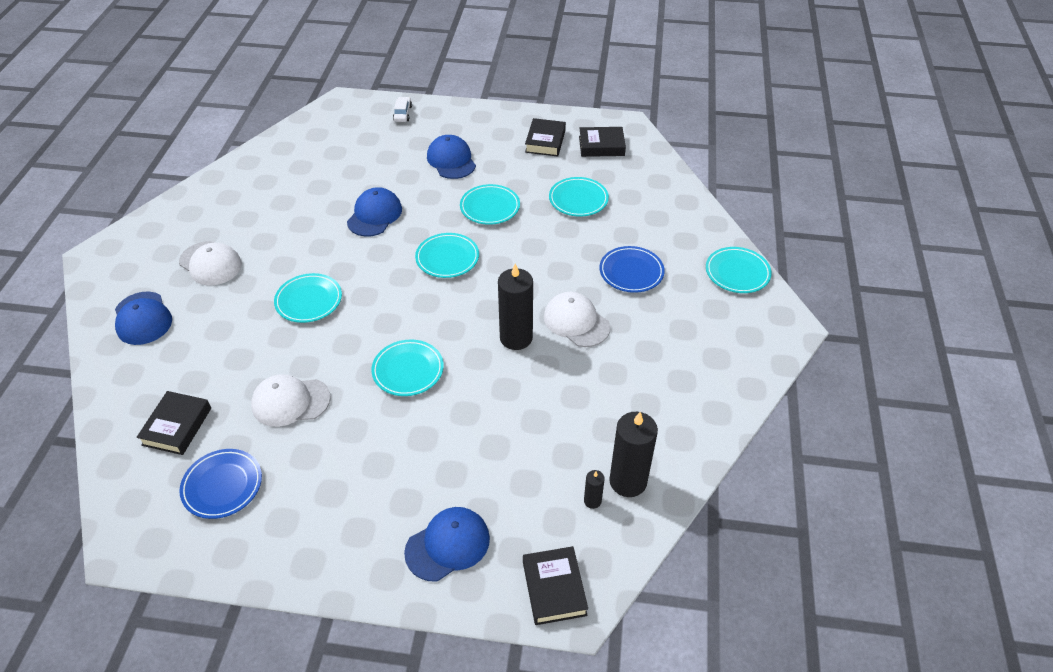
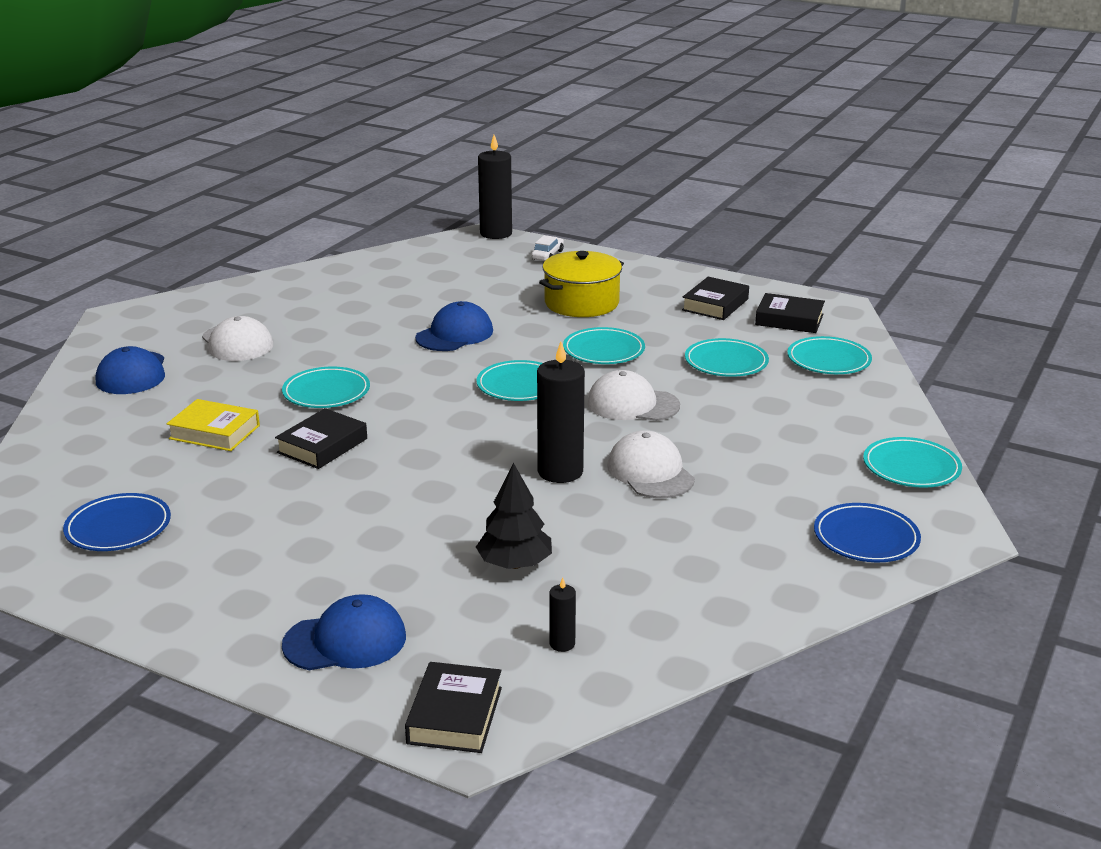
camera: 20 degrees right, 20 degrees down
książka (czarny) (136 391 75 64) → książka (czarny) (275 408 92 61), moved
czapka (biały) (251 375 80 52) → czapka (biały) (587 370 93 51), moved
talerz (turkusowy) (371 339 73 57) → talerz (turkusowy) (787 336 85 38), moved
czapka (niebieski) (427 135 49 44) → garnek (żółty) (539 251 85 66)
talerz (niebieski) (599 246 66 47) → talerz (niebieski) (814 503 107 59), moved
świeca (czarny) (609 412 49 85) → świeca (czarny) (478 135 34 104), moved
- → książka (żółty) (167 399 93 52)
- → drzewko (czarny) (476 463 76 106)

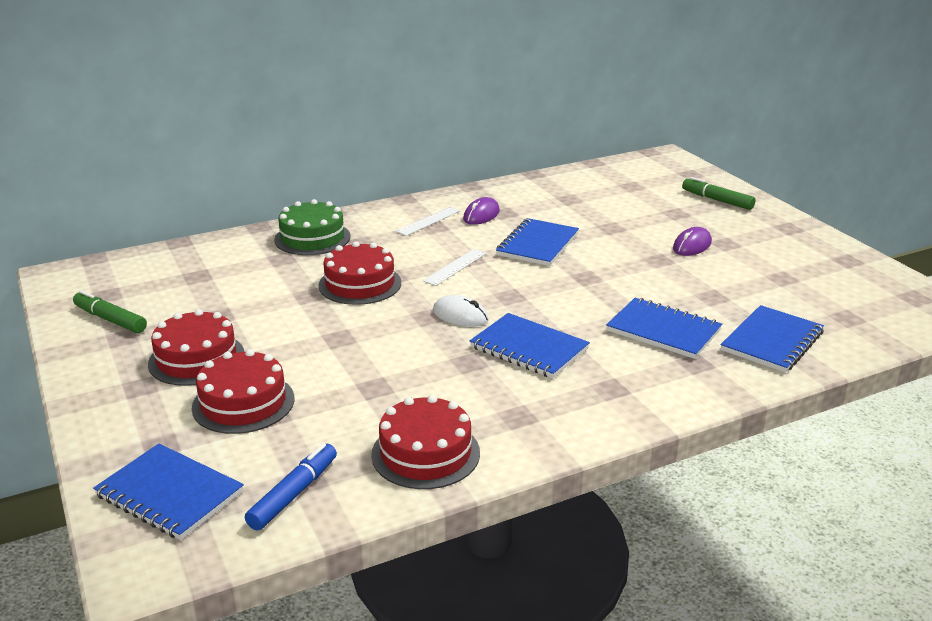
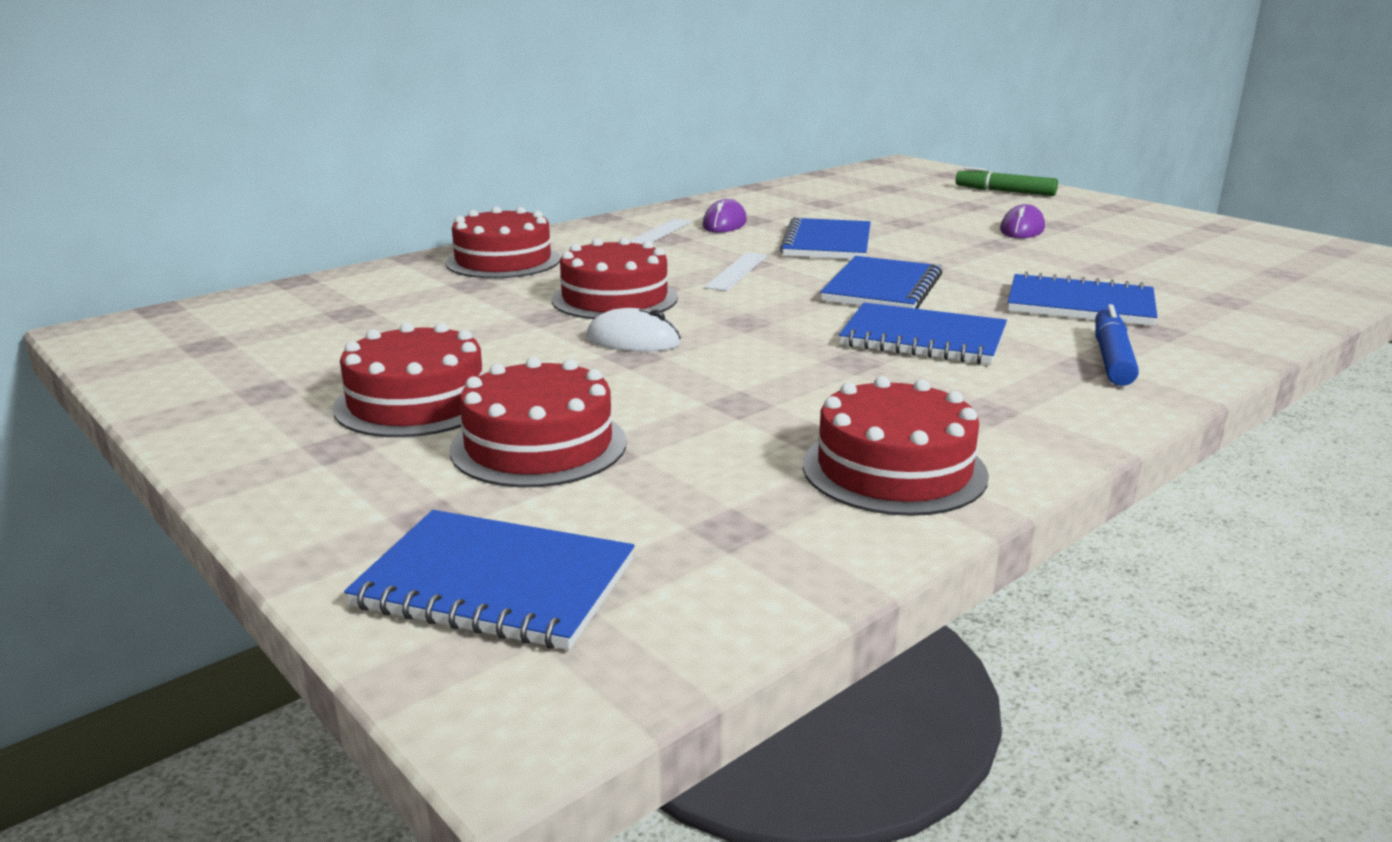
camera: 15 degrees left, 5 degrees down
flamaster (zielony) (73 290 74 43) → -
flamaster (niebieski) (245 443 92 88) → flamaster (niebieski) (1095 304 44 82), moved
tort (zielony) (274 199 77 56) → tort (czerwony) (445 207 115 71)
myszka (biały) (433 295 55 32) → myszka (biały) (586 308 95 44), moved
zeszyt (niebieski) (721 305 103 68) → zeszyt (niebieski) (820 256 123 53), moved

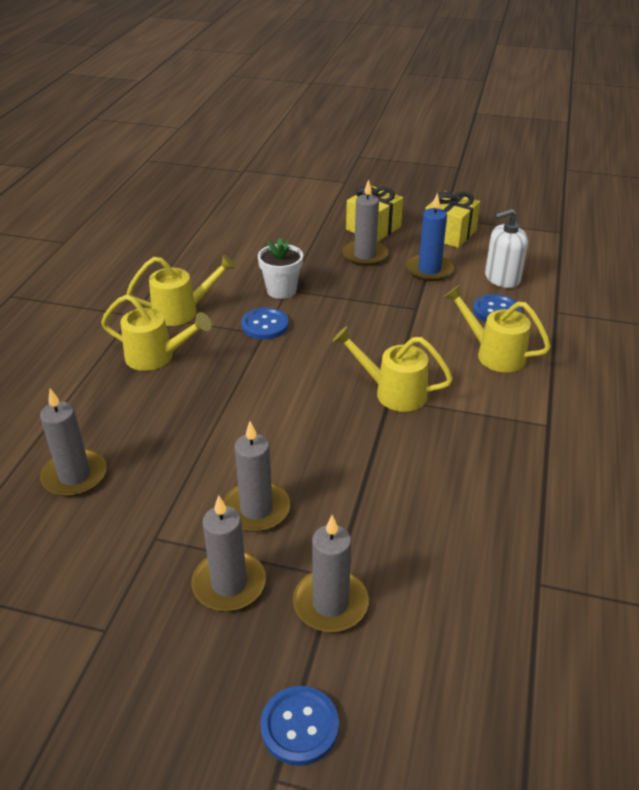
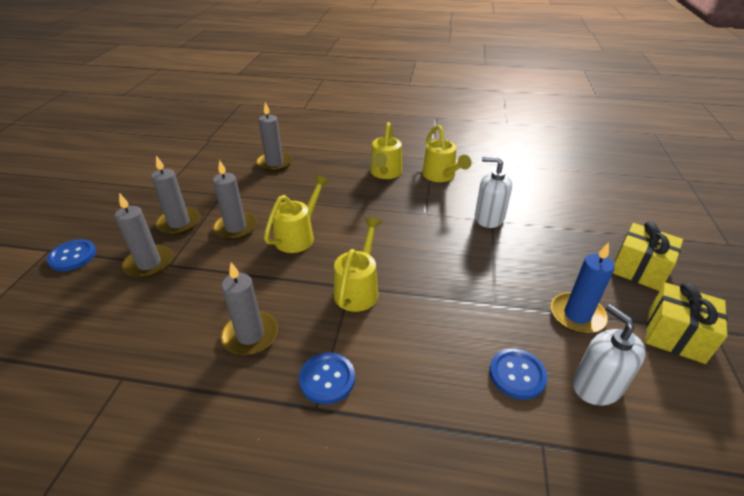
camera: 85 degrees right, 0 degrees up
guzik (niebieski) (241 307 48 33) → guzik (niebieski) (299 352 56 52), moved
doniczka (biały) (258 238 45 61) → dozownik mydła (biały) (475 156 37 72)
świeca (szary) (342 179 46 87) → świeca (szary) (221 262 57 93), moved
konewka (żółty) (444 285 107 87) → konewka (żółty) (264 175 66 78), moved

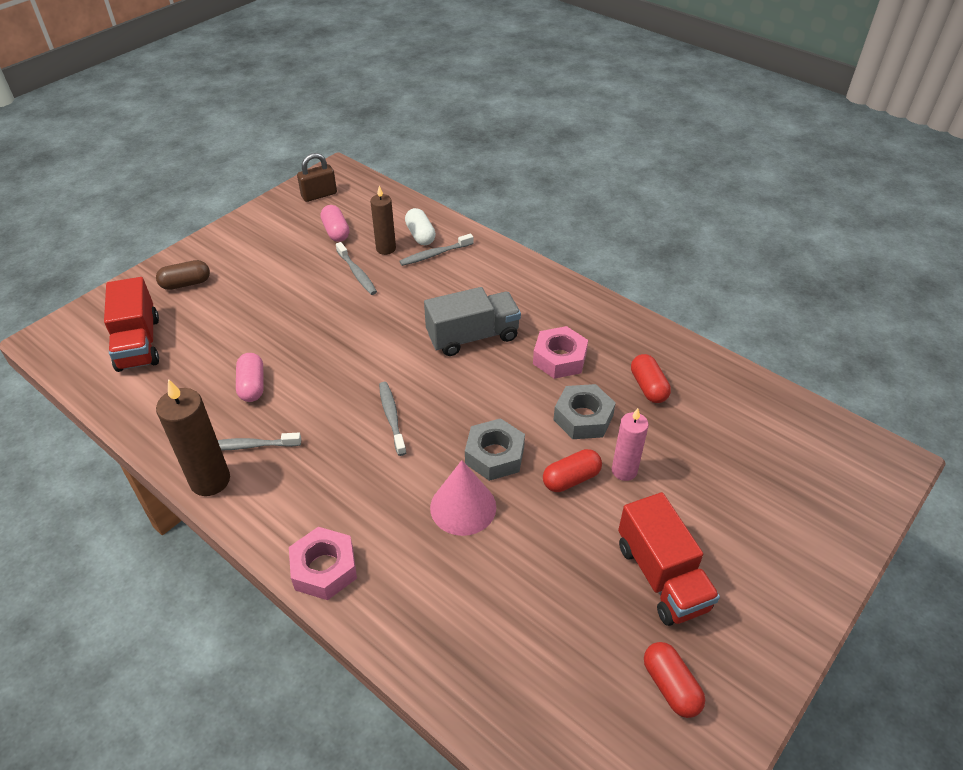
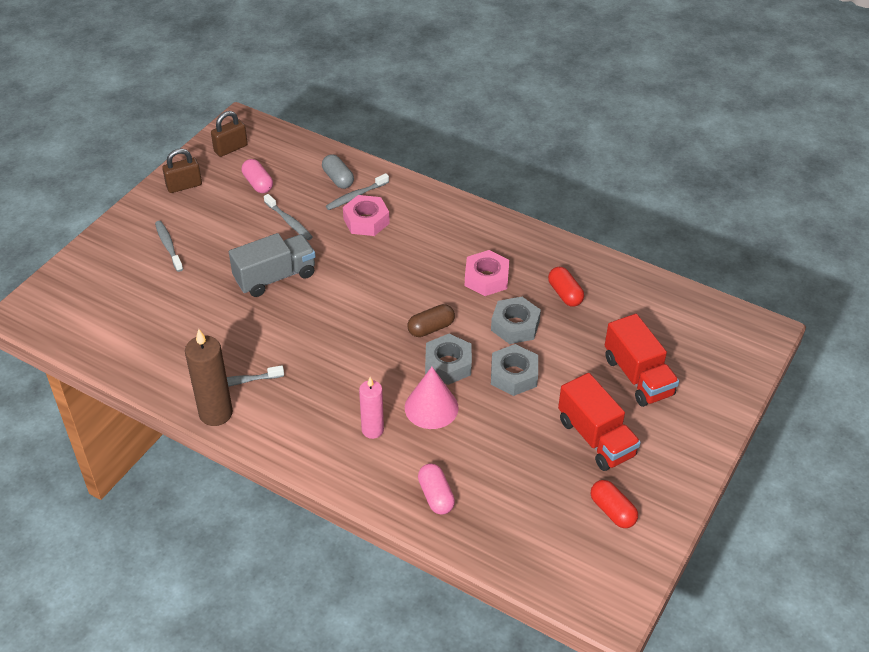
camera: 10 degrees left, 0 degrees up
ciężarówka (czerwony) (104 277 55 95) → ciężarówka (czerwony) (605 314 74 93), moved
kapsułka (brązowy) (156 260 54 30) → kapsułka (brązowy) (407 304 48 33), moved
kapsułka (różowy) (236 353 28 49) → kapsułka (różowy) (418 464 37 51), moved
nakrętka (różowy) (289 527 68 73) → nakrętka (różowy) (343 195 47 41), moved
świeca (brązowy) (370 186 26 69) → -
szczoteczka do zębów (szary) (379 382 27 74) → szczoteczka do zębów (szary) (155 221 28 51), moved
kapsułka (biały) (405 208 31 37) → kapsułka (szary) (322 154 32 35)
ciężarówka (szary) (424 287 97 69) → ciężarówka (szary) (229 233 87 64), moved
kapsułka (czerwony) (543 449 59 43) → nakrętka (szary) (491 344 47 52)
świeca (różowy) (612 408 37 73) → świeca (różowy) (359 377 25 62), moved
- → kłódka (brązowy) (162 148 40 45)

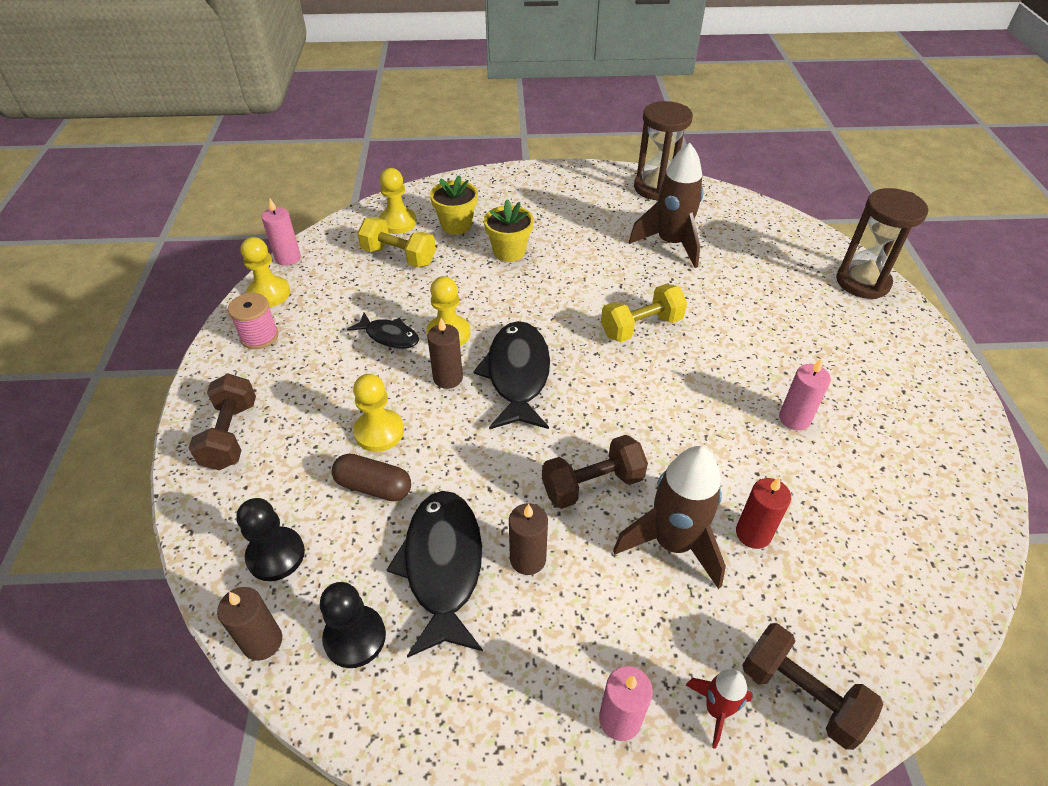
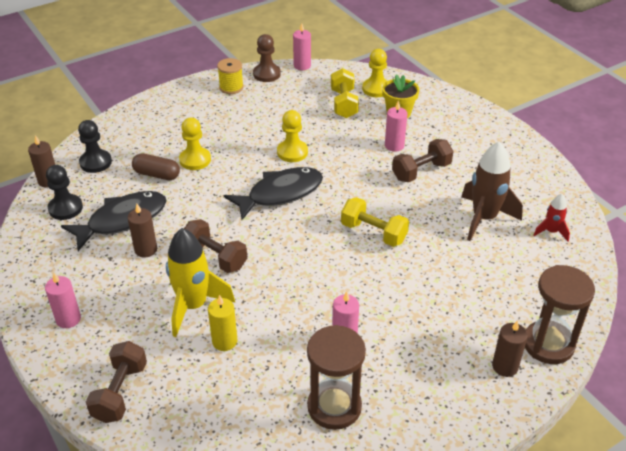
camera: 60 degrees right, 5 degrees down
hantel (brązowy) (188 374 68 96) → hantel (brązowy) (392 139 62 43), moved
szpulka (różowy) (228 293 51 56) → szpulka (żółty) (217 58 27 36)
pionek (żółty) (241 237 49 70) → pionek (brązowy) (253 34 28 48)
kapsułka (brązowy) (332 453 79 48) → kapsułka (brązowy) (132 153 48 27), 60 degrees counterclockwise
ryba (czarny) (347 313 72 36) → -
świeca (brązowy) (427 318 36 71) → świeca (brązowy) (492 320 36 57), moved
doniczka (żółty) (484 199 50 63) → świeca (różowy) (385 100 23 52)
rakieta (brązowy) (613 446 113 143) → rakieta (żółty) (166 228 69 109)
klepsydra (brązowy) (634 101 59 100) → klepsydra (brązowy) (307 325 59 105), moved
rakieta (czerwony) (686 669 67 80) → rakieta (czerwony) (534 194 36 47), moved
świeca (czerwony) (736 477 55 72) → świeca (żółty) (208 295 29 56)

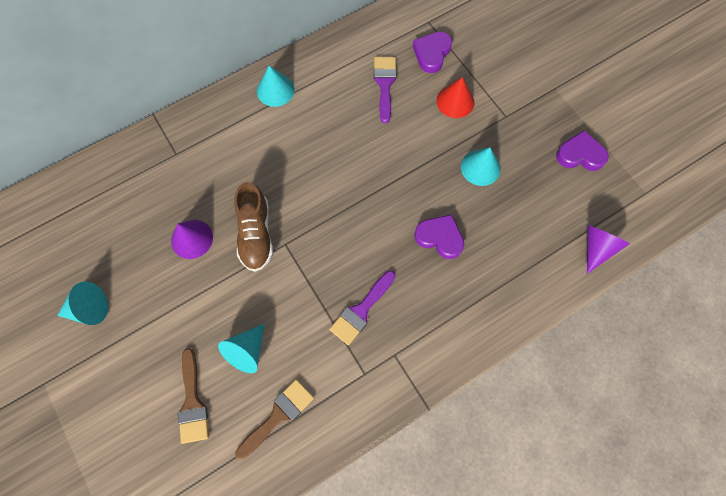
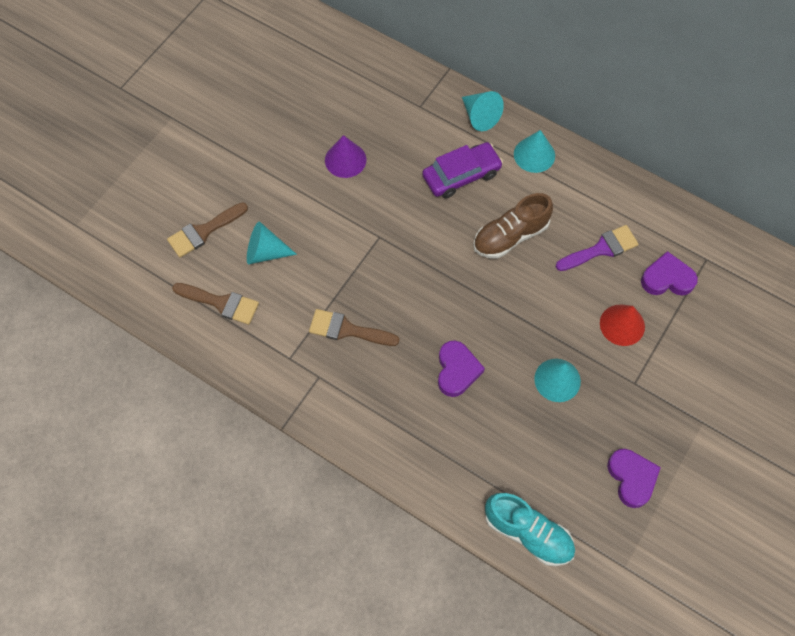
camera: 65 degrees right, 5 degrees down
stożek (turkusowy) (57 282 51 43) → stożek (turkusowy) (462 91 42 40), moved
but (brązowy) (234 182 39 90) → but (brązowy) (473 193 80 66), moved
pędzel (fioletowy) (329 271 66 74) → pędzel (brązowy) (309 309 90 37)
stożek (fioletowy) (587 225 43 49) → but (turkusowy) (485 493 90 73)
- → samochód (fioletowy) (422 142 81 57)

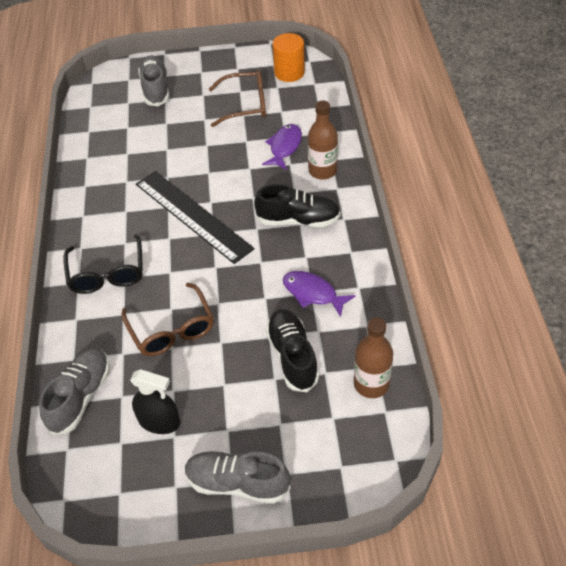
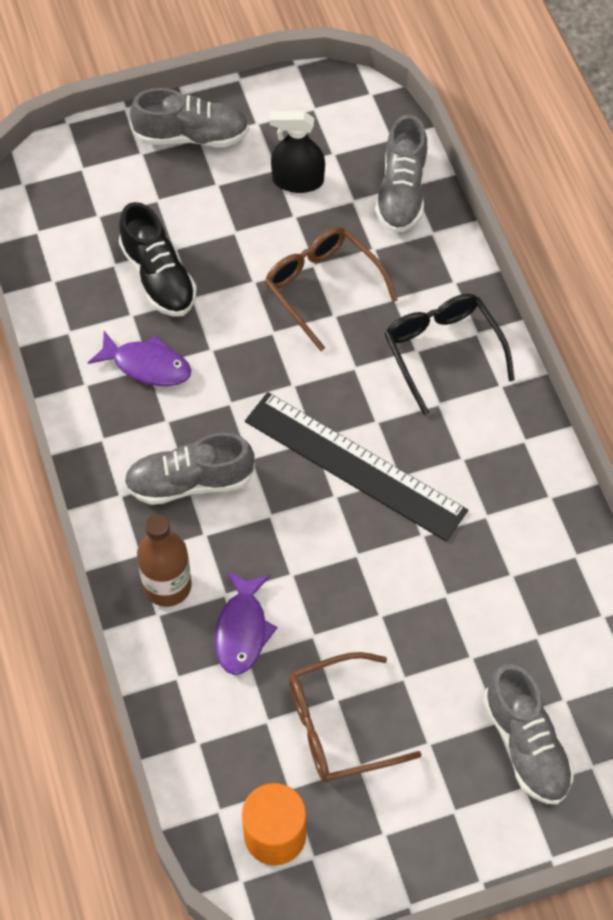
camera: 165 degrees right, 10 degrees up
but (czarny) (254 184 86 43) → but (szary) (124 432 131 73)
butelka (brązowy) (354 317 39 81) → -

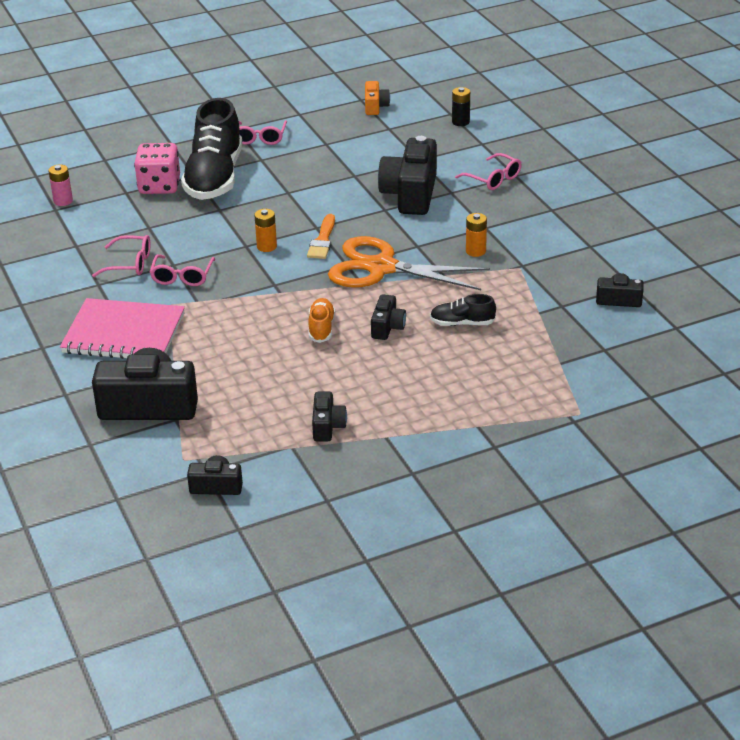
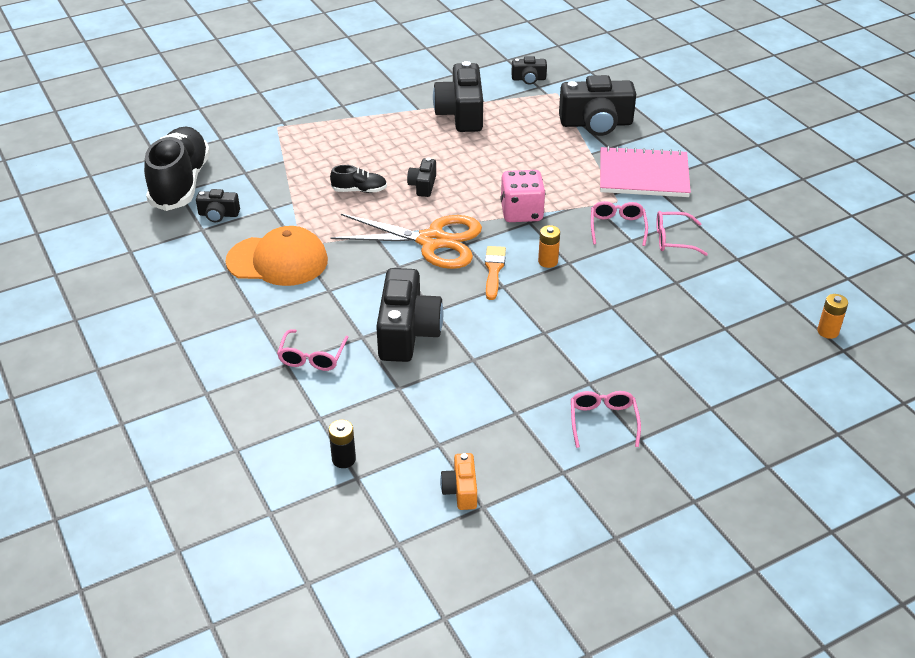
camera: 175 degrees right, 5 degrees up
bateria (różowy) (48 164 25 42) → -
kostka do gry (różowy) (134 143 46 51) → kostka do gry (różowy) (501 170 44 52), moved
but (czarny) (181 98 61 102) → but (czarny) (144 127 66 84), moved
but (pomarańczowy) (308 298 27 45) → -
aparat fotograficzny (czarny) (312 392 35 49) → aparat fotograficzny (czarny) (433 61 50 71), x2.00
okulary (różowy) (455 153 67 37) → okulary (różowy) (277 329 72 42), 120 degrees counterclockwise
bateria (pomarańczowy) (466 213 21 44) → bateria (pomarańczowy) (817 294 31 45), moved
- → czapka (pomarańczowy) (226 226 102 60)

